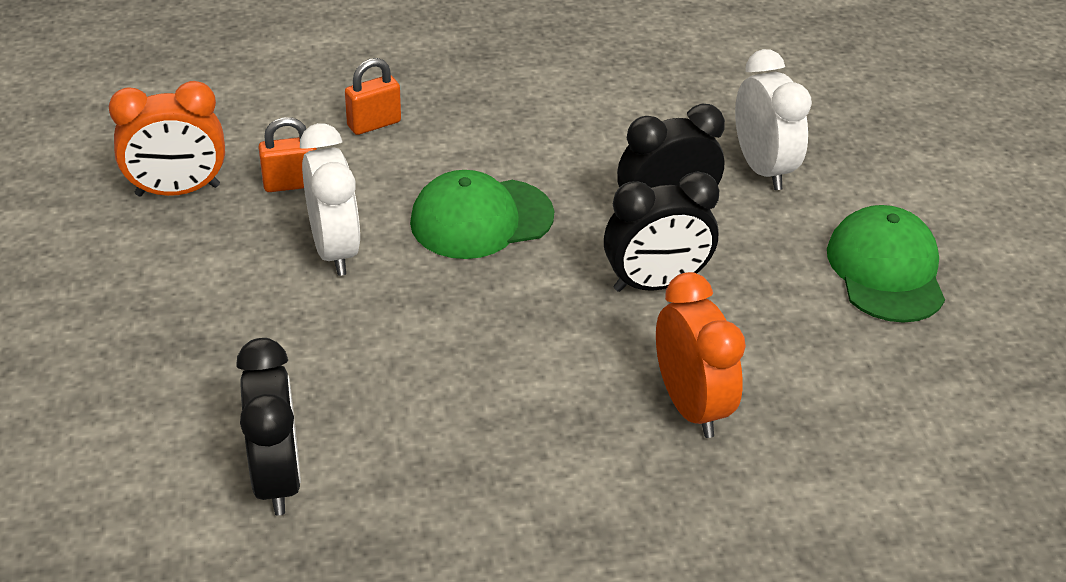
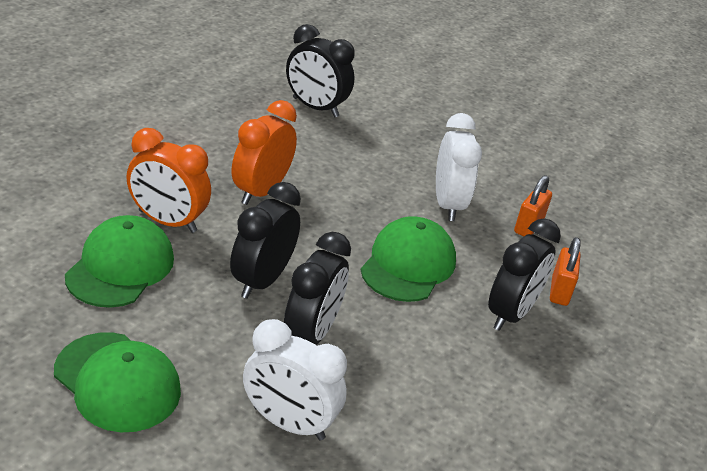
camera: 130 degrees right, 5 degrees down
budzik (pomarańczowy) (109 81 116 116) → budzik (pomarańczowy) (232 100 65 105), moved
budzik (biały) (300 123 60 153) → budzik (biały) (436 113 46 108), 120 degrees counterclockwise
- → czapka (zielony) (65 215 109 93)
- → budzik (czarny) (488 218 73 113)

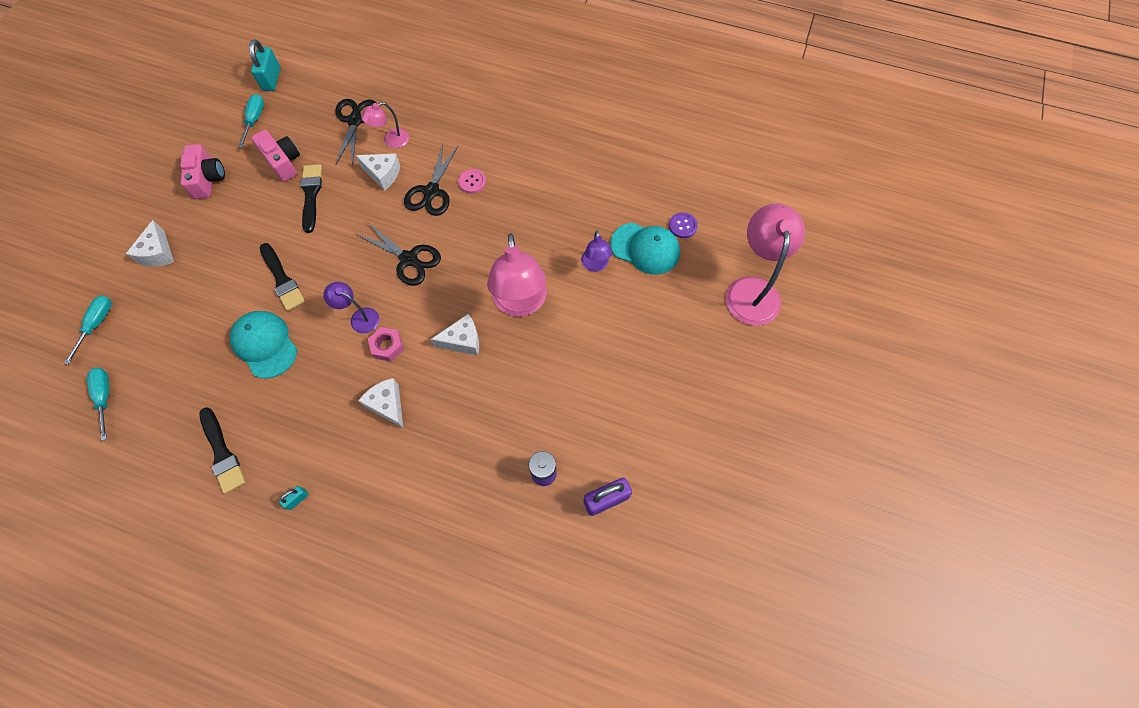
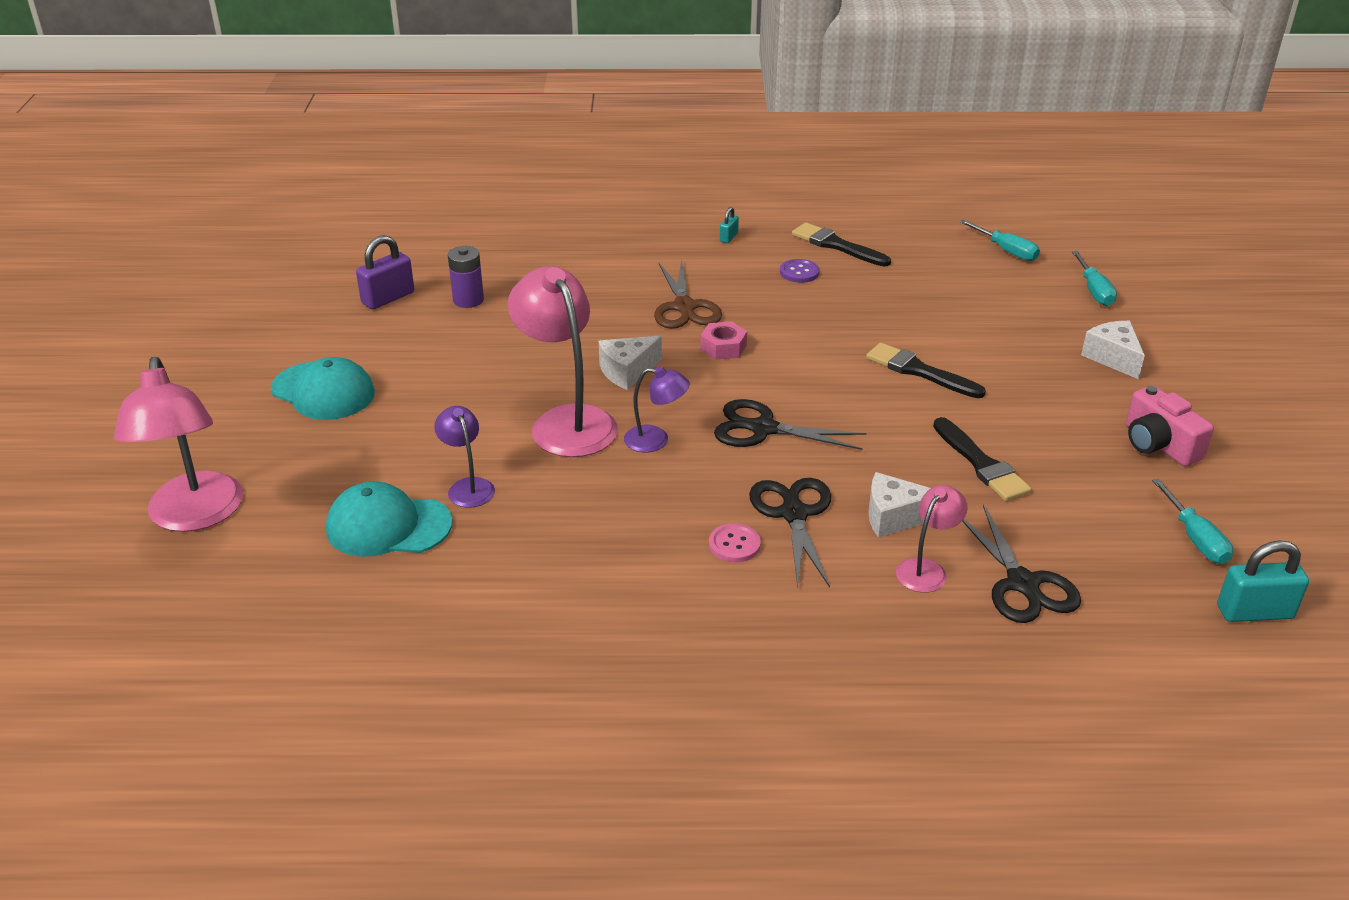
camera: 160 degrees right, 30 degrees down
czapka (turkusowy) (230 311 67 67) → czapka (turkusowy) (271 357 104 63), moved
kłódka (turkusowy) (249 39 32 52) → kłódka (turkusowy) (1217 540 92 82), 75 degrees counterclockwise
aparat fotograficzny (różowy) (251 130 49 52) → -
lampka (fioletowy) (323 282 56 51) → lampka (fioletowy) (624 366 66 86), moved
ser (biały) (358 378 45 50) → nożyczki (brązowy) (654 259 68 70)
guzik (fioletowy) (669 212 29 26) → guzik (fioletowy) (780 259 39 24), moved

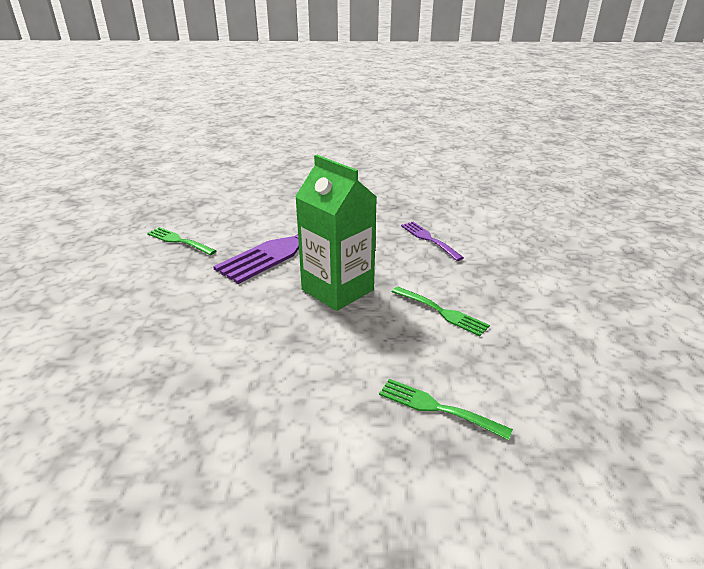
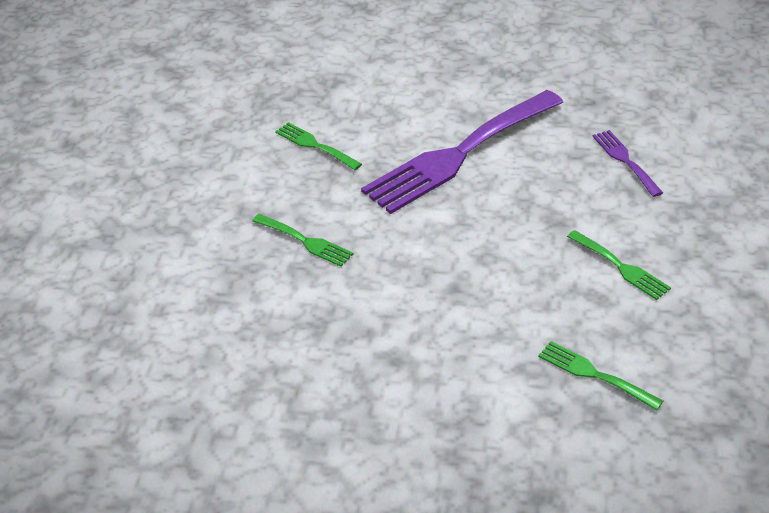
camera: 10 degrees right, 10 degrees up
karton mleka (zielony) (295 155 82 156) → -
- → widelec (zielony) (252 214 102 53)

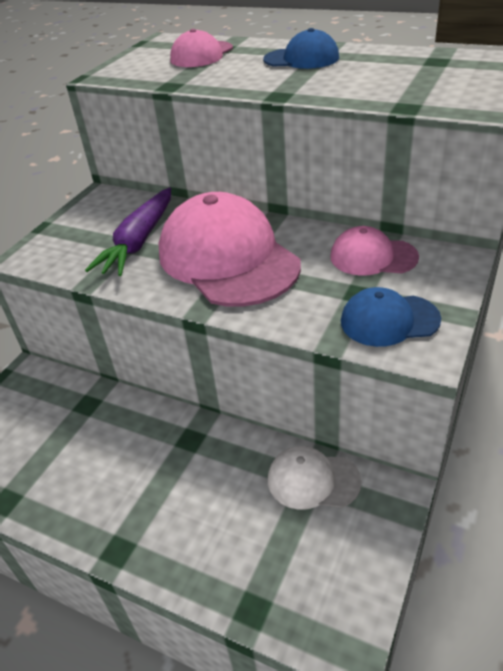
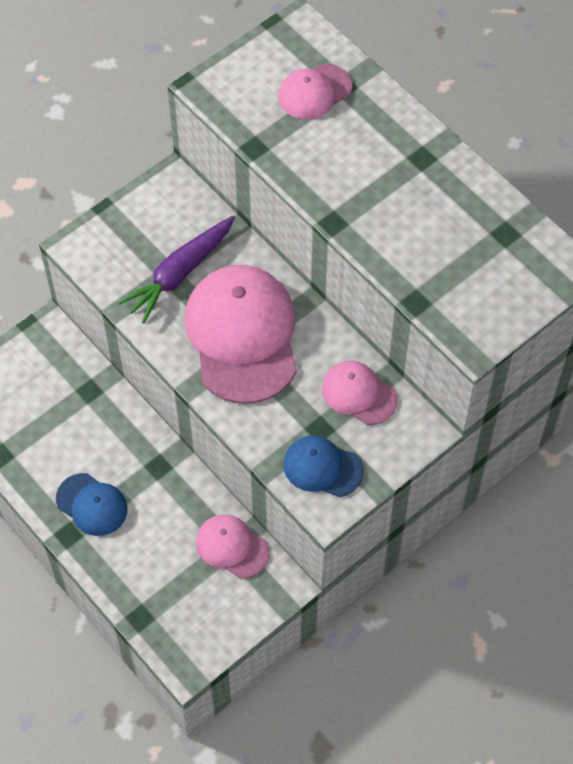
camera: 20 degrees right, 20 degrees up
czapka (niebieski) (263 28 76 41) → czapka (niebieski) (56 473 71 63), moved
czapka (biały) (268 446 94 64) → czapka (różowy) (196 514 74 64)

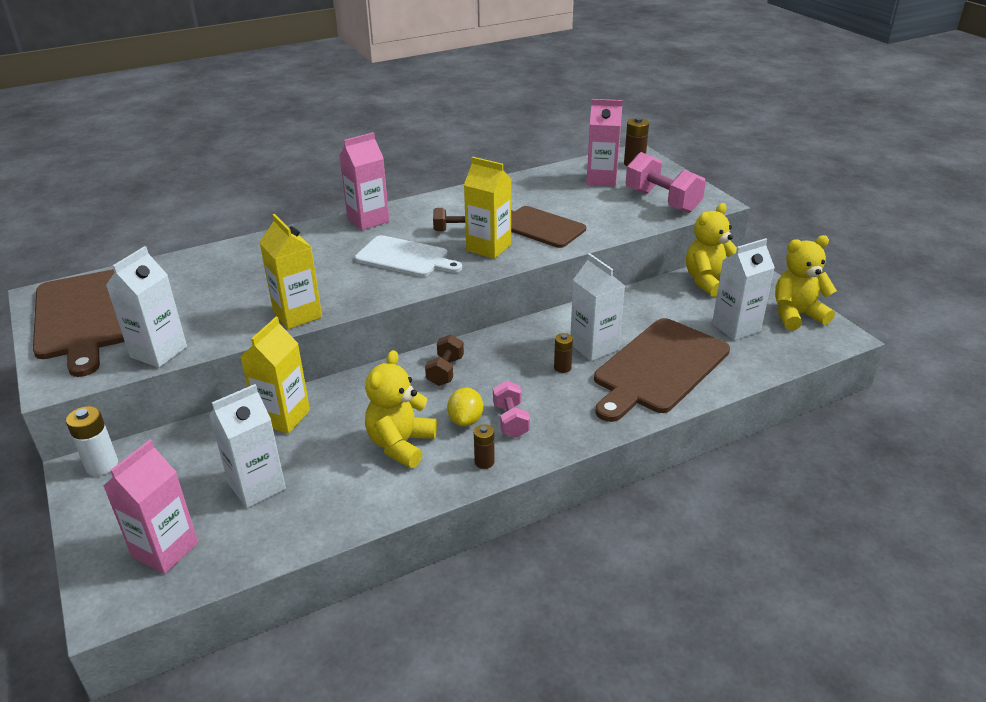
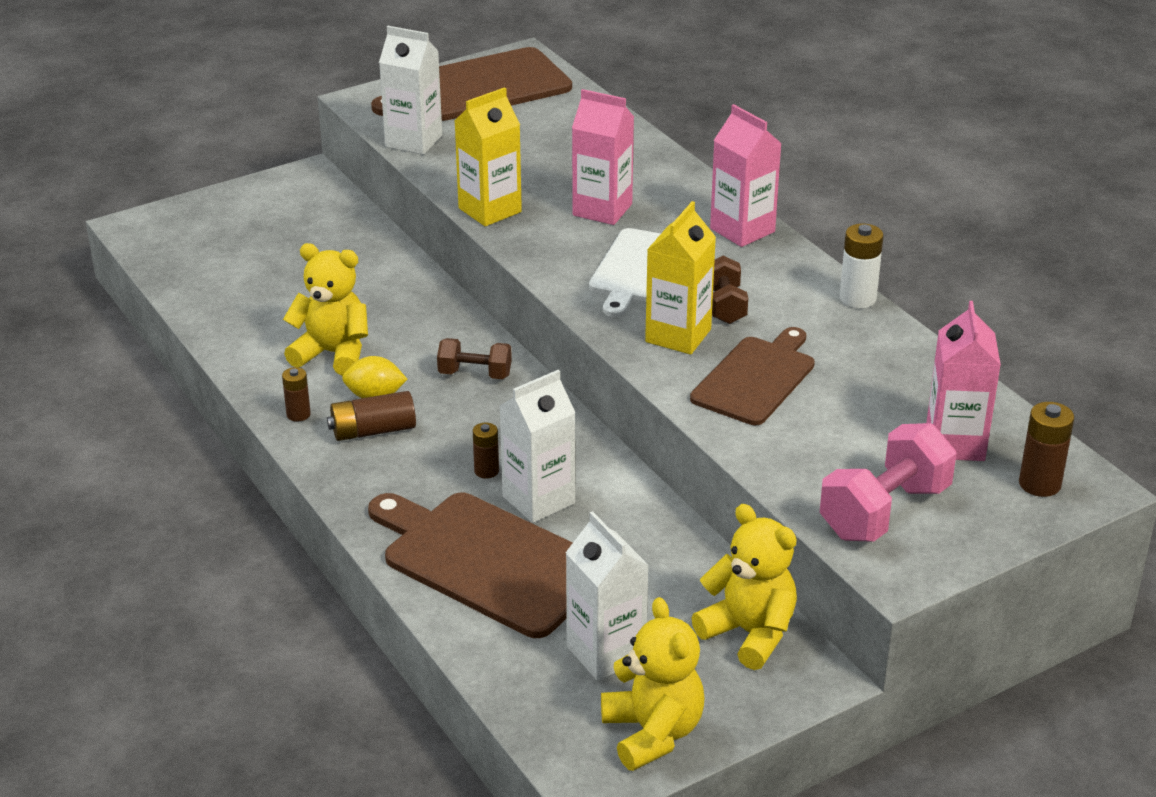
camera: 85 degrees right, 0 degrees up
bateria (biały) (66 406 52 70) → bateria (biały) (840 223 43 85), moved
karton mleka (różowy) (104 440 94 134) → karton mleka (różowy) (572 89 62 136), moved
karton mleka (biały) (209 384 77 124) → -
karton mleka (żółty) (240 317 70 117) → -
hantel (różowy) (493 381 37 57) → bateria (brązowy) (327 391 89 50)

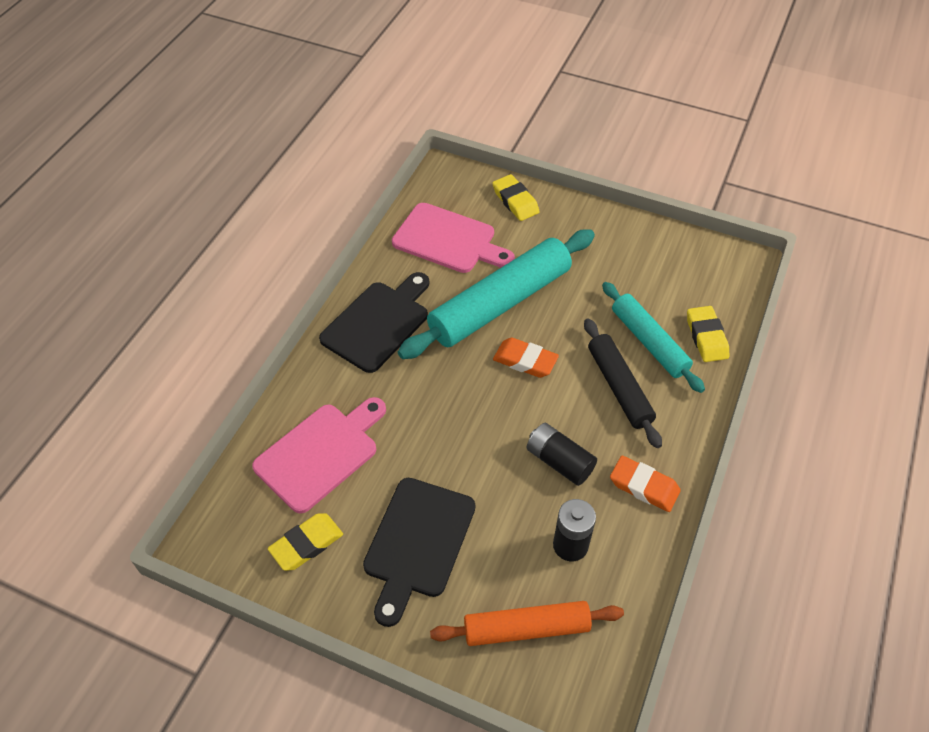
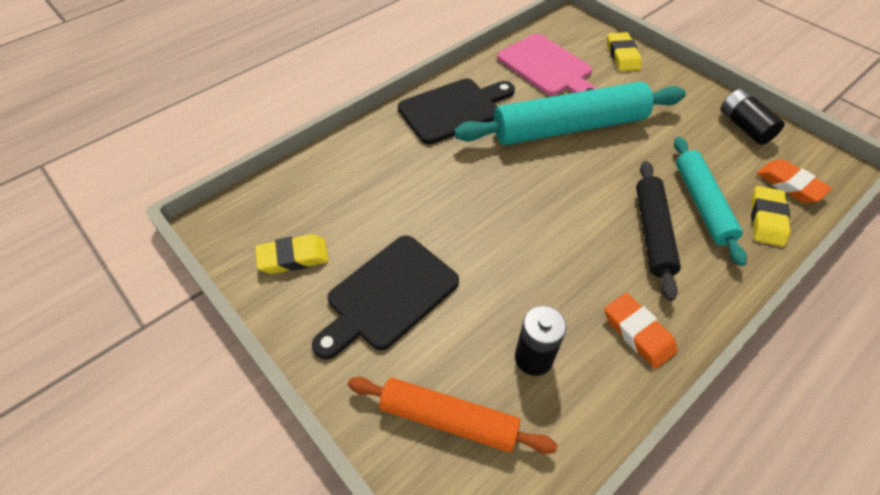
camera: 25 degrees right, 0 degrees up
deska do krojenia (różowy) (252 397 134 117) → -
gumka do mazania (pomarańczowy) (493 338 66 40) → gumka do mazania (pomarańczowy) (757 159 75 44), moved
bateria (czarny) (527 423 70 63) → bateria (czarny) (721 89 64 56), moved

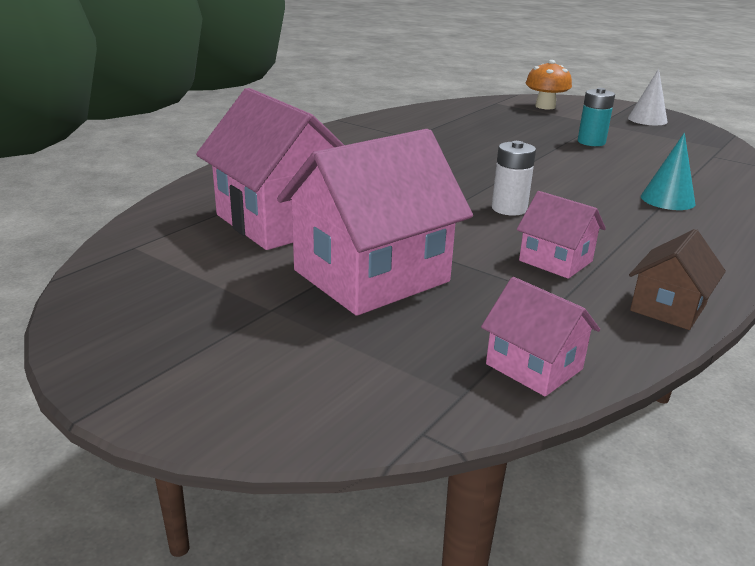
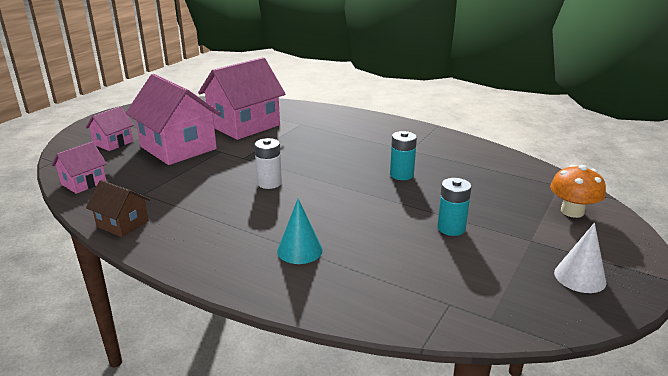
camera: 85 degrees right, 0 degrees up
domek (różowy) (517 191 89 88) → domek (różowy) (86 107 48 44), moved
- → bateria (turkusowy) (390 131 27 49)

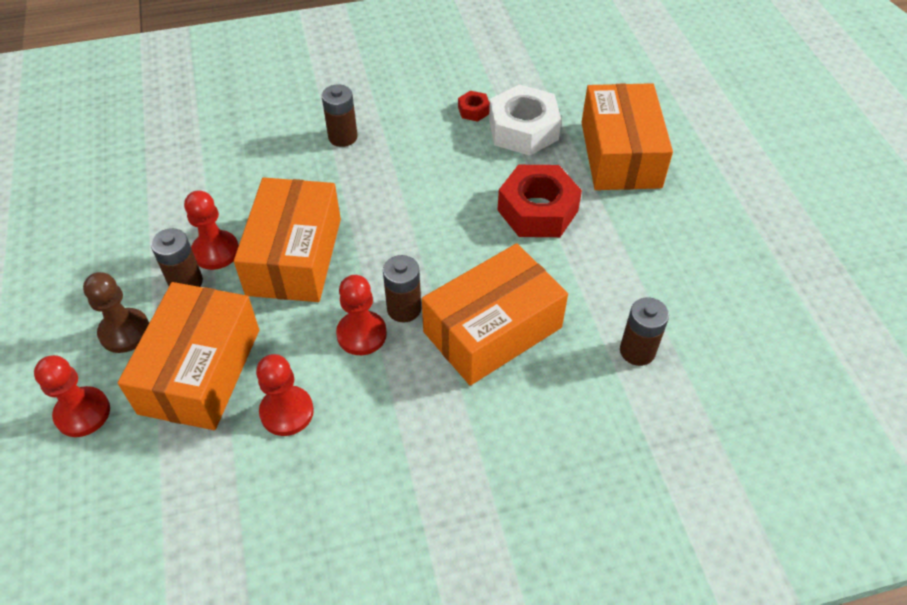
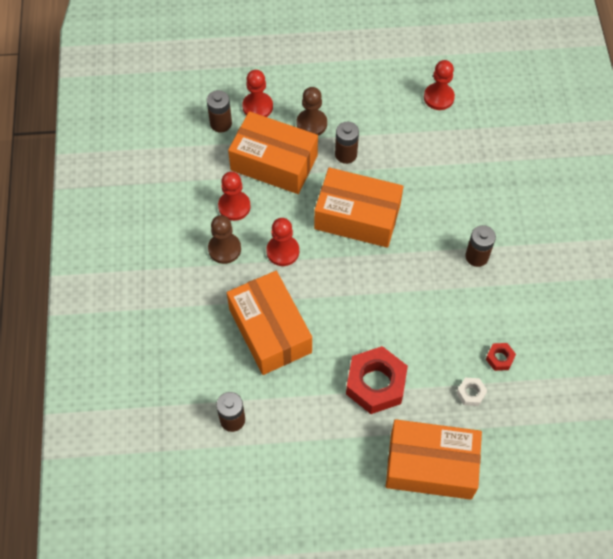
camera: 100 degrees right, 10 degrees up
pionek (czerwony) (184 190 55 80) → pionek (czerwony) (424 60 31 50), moved
bateria (brązowy) (383 255 38 68) → bateria (brązowy) (207 90 25 42), moved
nakrętka (biały) (489 84 72 72) → nakrętka (biały) (457 378 30 28), x0.46
- → pionek (brązowy) (208 215 33 49)

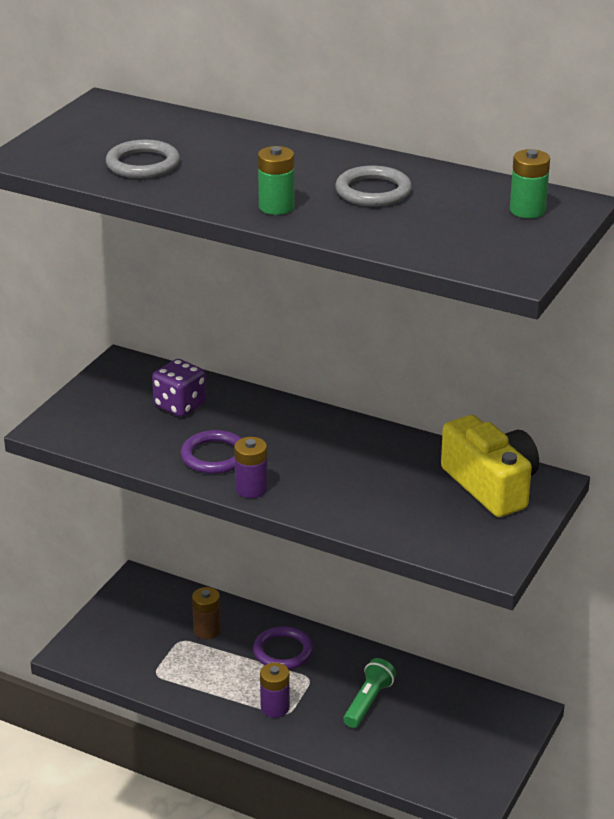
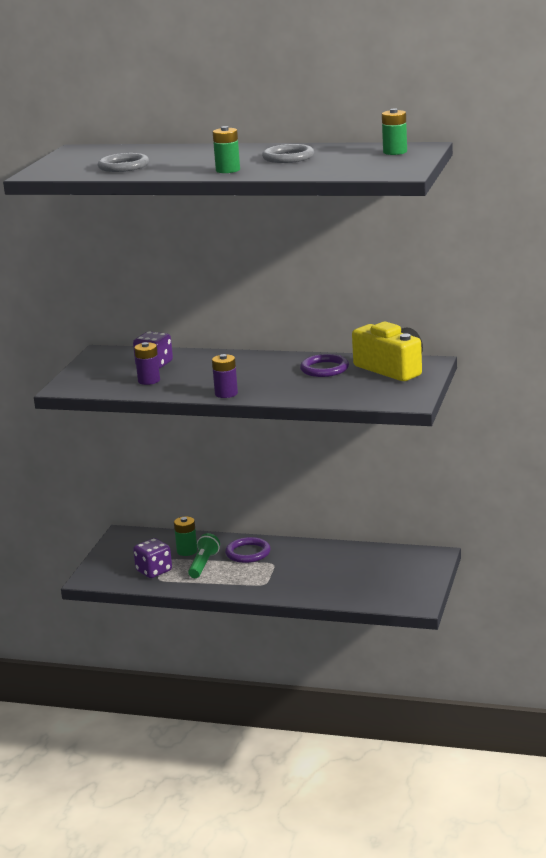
camera: 10 degrees left, 10 degrees down
pierścień (fioletowy) (181 430 61 44) → pierścień (fioletowy) (300 354 49 23), moved
bateria (brązowy) (192 587 29 52) → bateria (zielony) (174 516 23 40)
bateria (fioletowy) (260 663 30 55) → bateria (fioletowy) (134 342 26 43), moved
latarka (zielony) (343 658 53 70) → latarka (zielony) (188 533 32 45), moved
- → kostka do gry (fioletowy) (133 538 39 40)

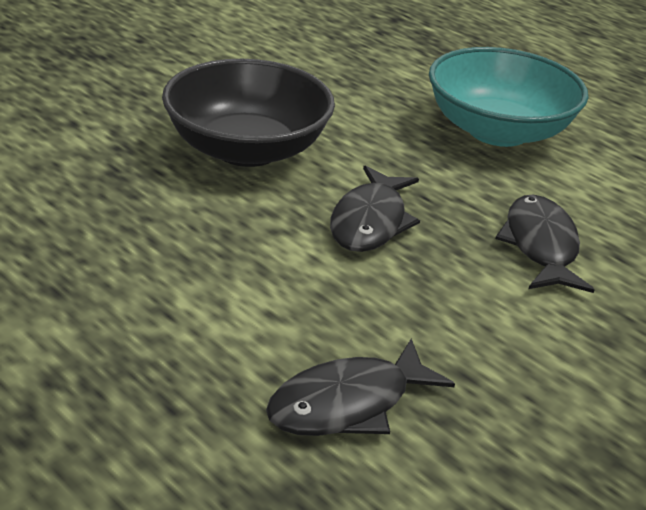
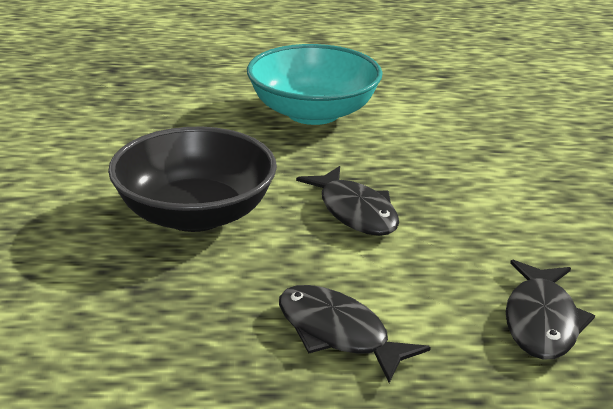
camera: 45 degrees left, 5 degrees down
ryba (czarny) (495 195 100 98) → ryba (czarny) (279 285 152 98), moved

